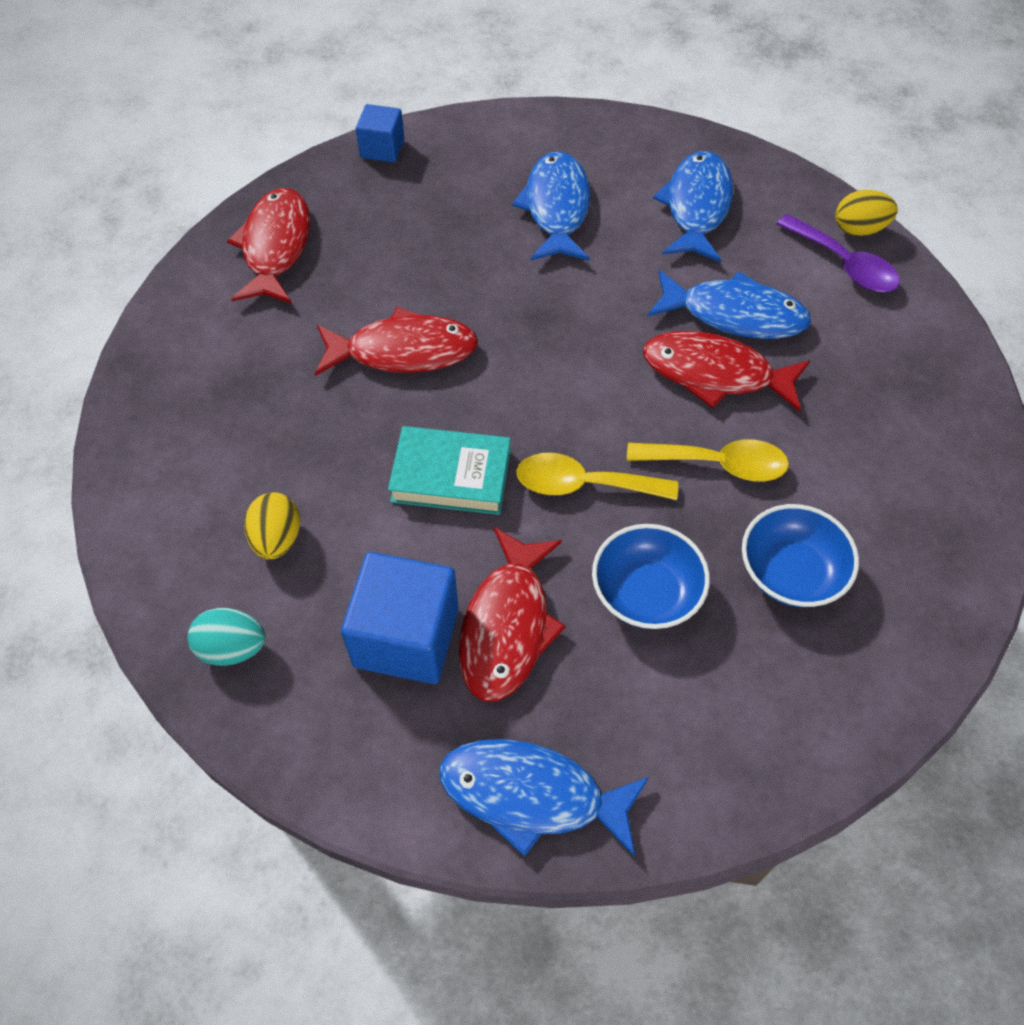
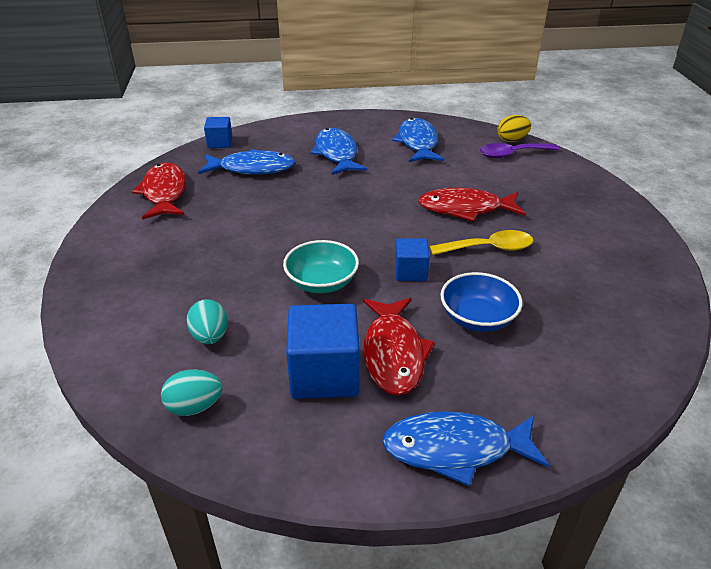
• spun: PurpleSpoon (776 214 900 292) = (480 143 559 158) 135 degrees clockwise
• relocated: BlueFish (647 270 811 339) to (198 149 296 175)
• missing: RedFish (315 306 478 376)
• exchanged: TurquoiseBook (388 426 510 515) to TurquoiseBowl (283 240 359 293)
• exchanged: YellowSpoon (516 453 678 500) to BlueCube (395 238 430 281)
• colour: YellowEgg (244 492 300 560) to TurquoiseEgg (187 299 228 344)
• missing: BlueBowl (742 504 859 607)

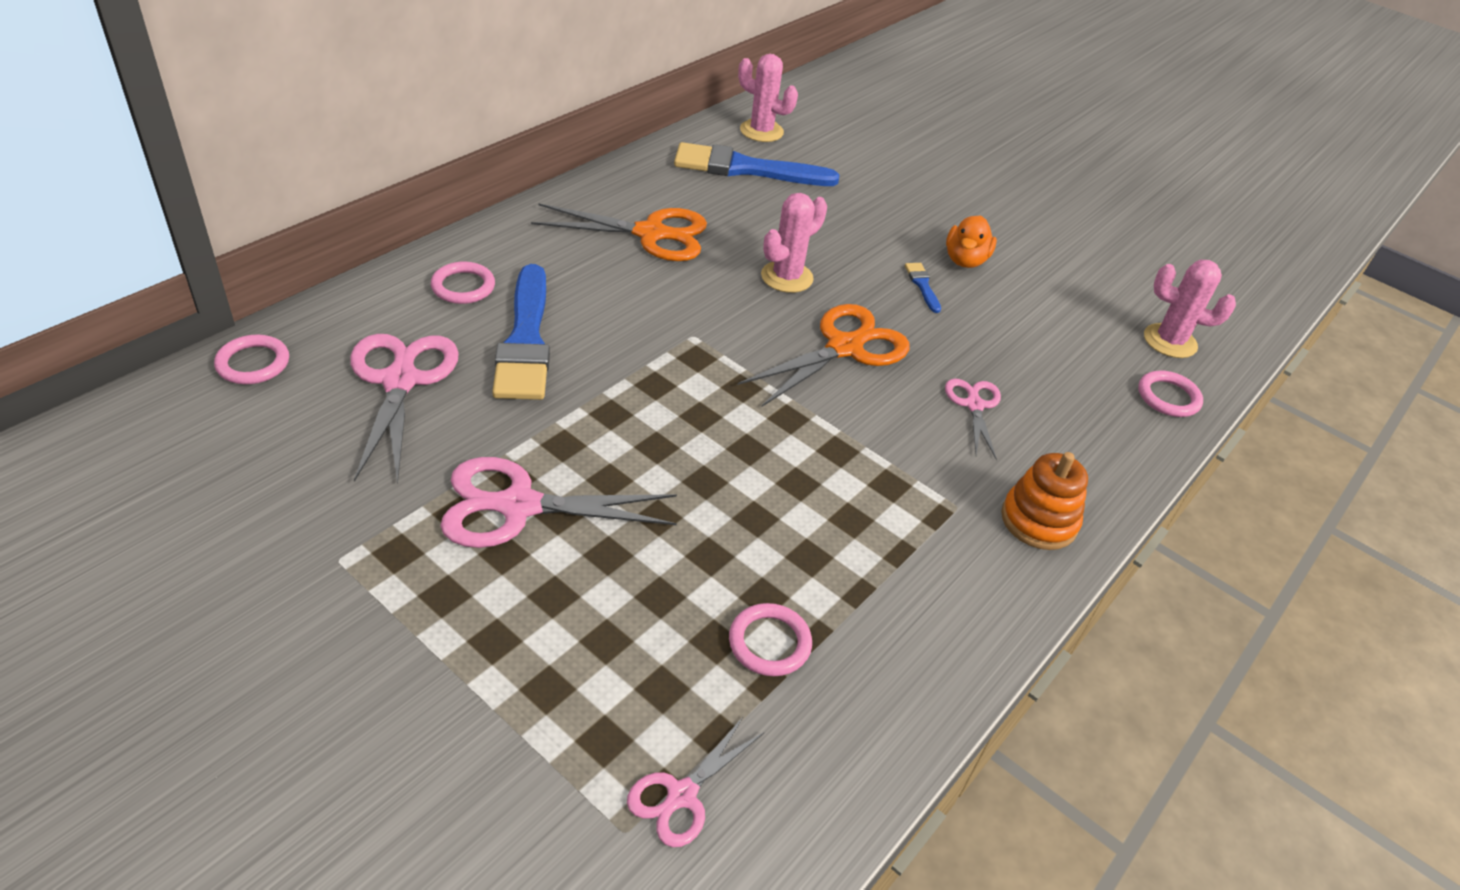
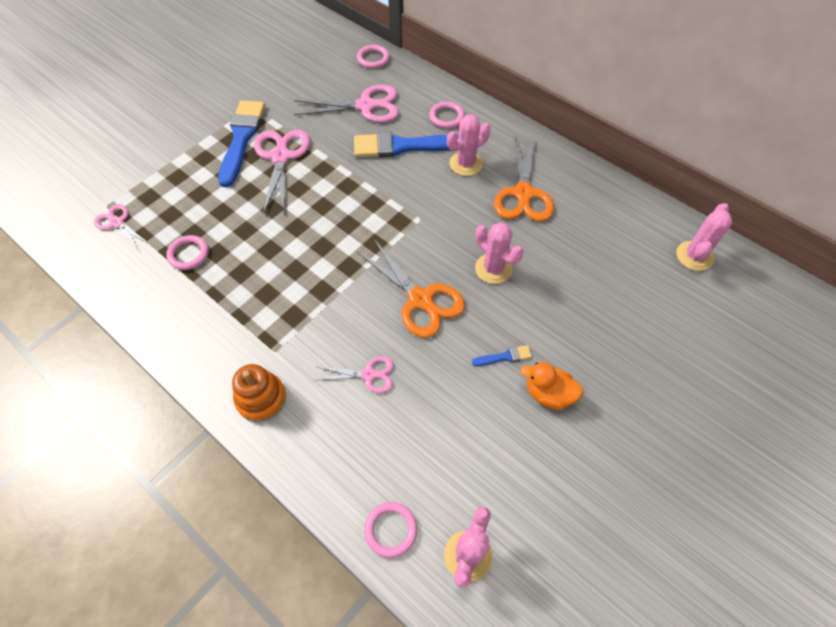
• relocated: BlueBrush (674 142 839 186) to (218 100 265 187)
• appeared: PinkCactus (447 114 491 176)

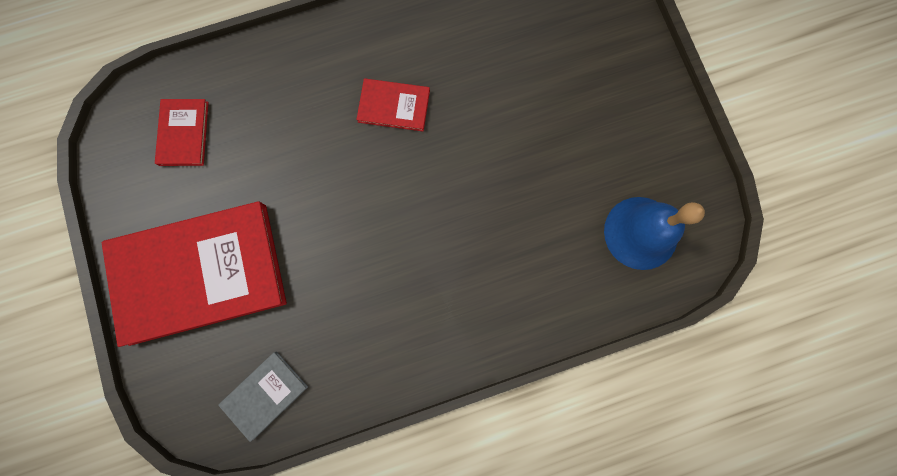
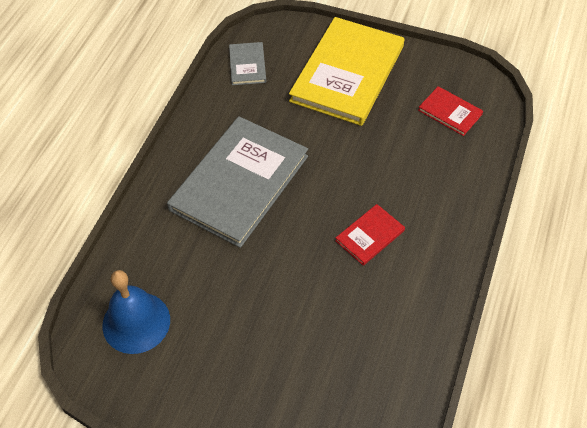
• colour: RedBook (102 202 287 347) to YellowBook (289 17 405 126)
• appeared: GreyBook (167 116 308 248)

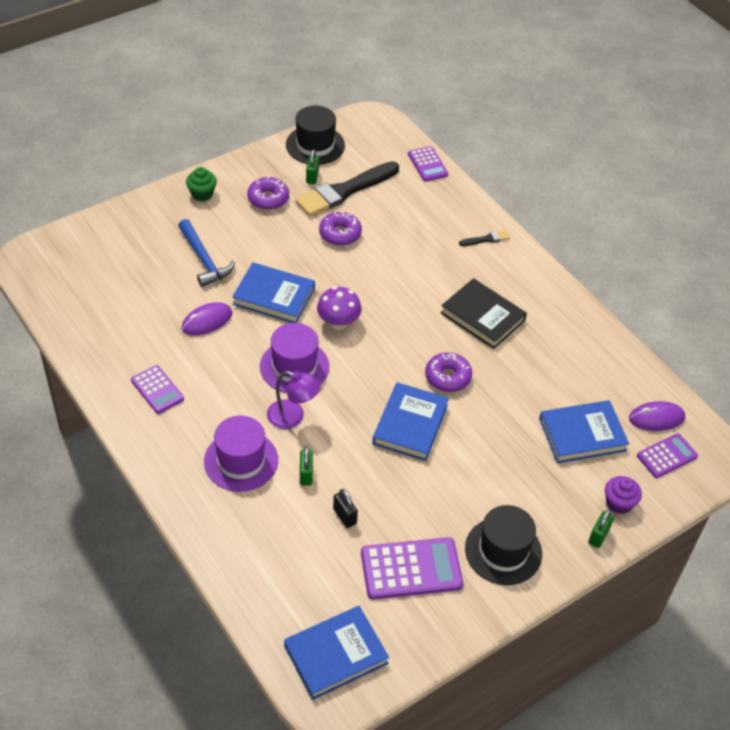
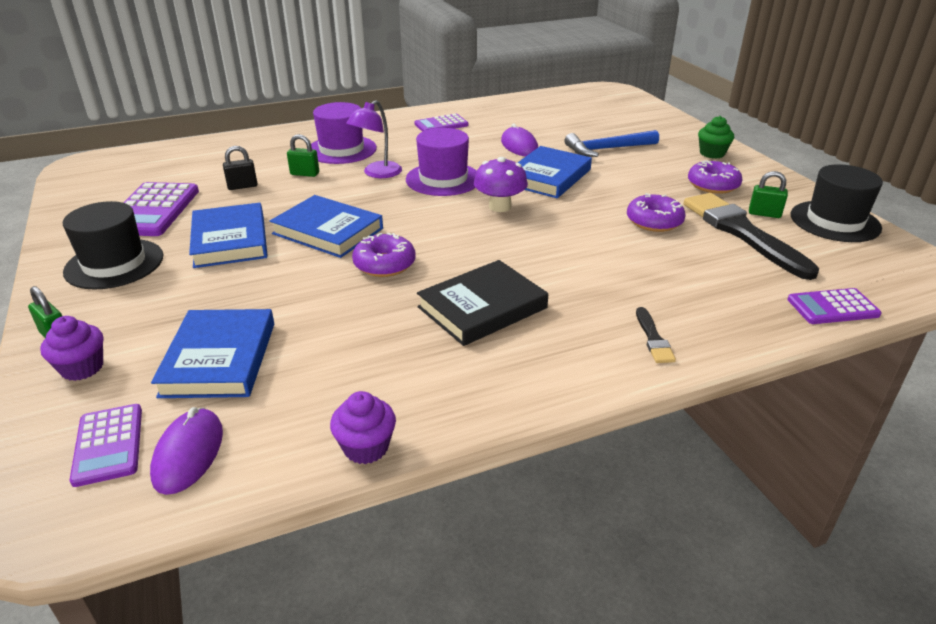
• relocated: BlueBook (284 606 389 700) to (189 203 268 268)
• appeared: PurpleCupcake (330 391 396 464)

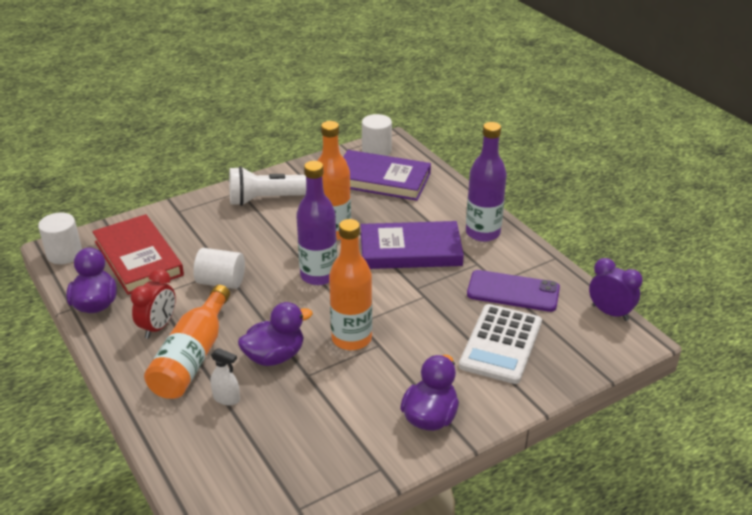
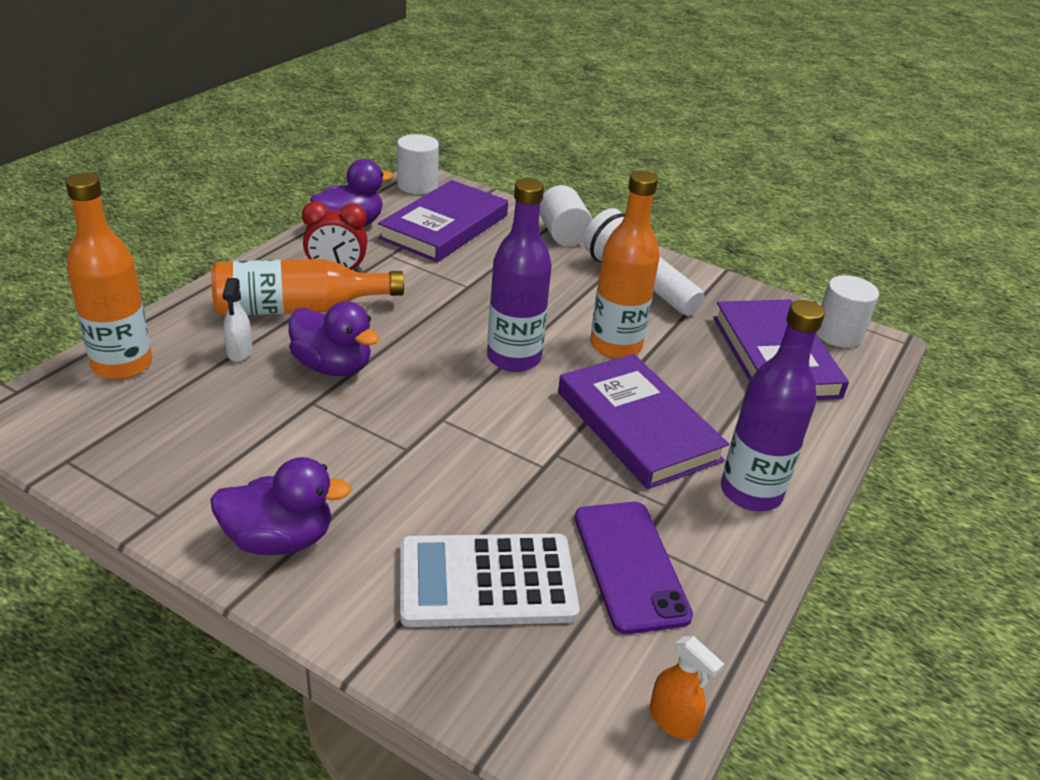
• colour: RedBook (92 214 184 295) to PurpleBook (378 180 508 262)
• relocated: OrangeBottle (329 219 372 350) to (65 173 152 379)
• relocated: WhiteCylinder (193 248 245 289) to (539 185 593 246)
• exchanged: PurpleClock (589 258 642 321) to OrangeSprayBottle (650 636 724 740)

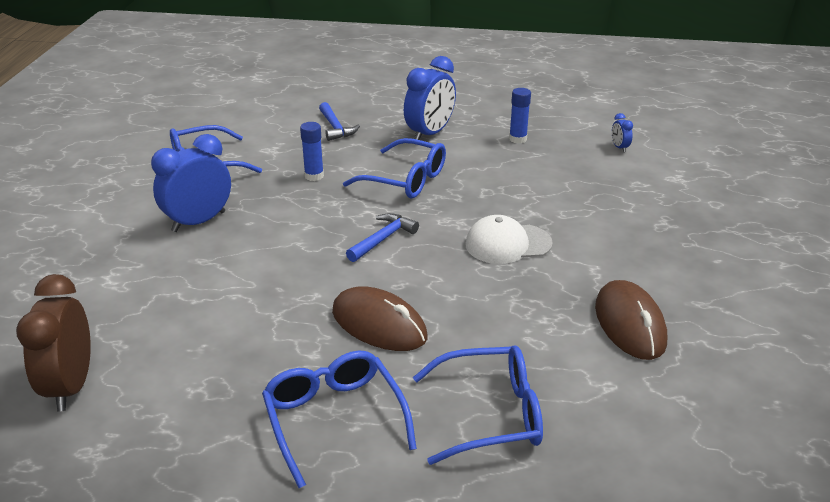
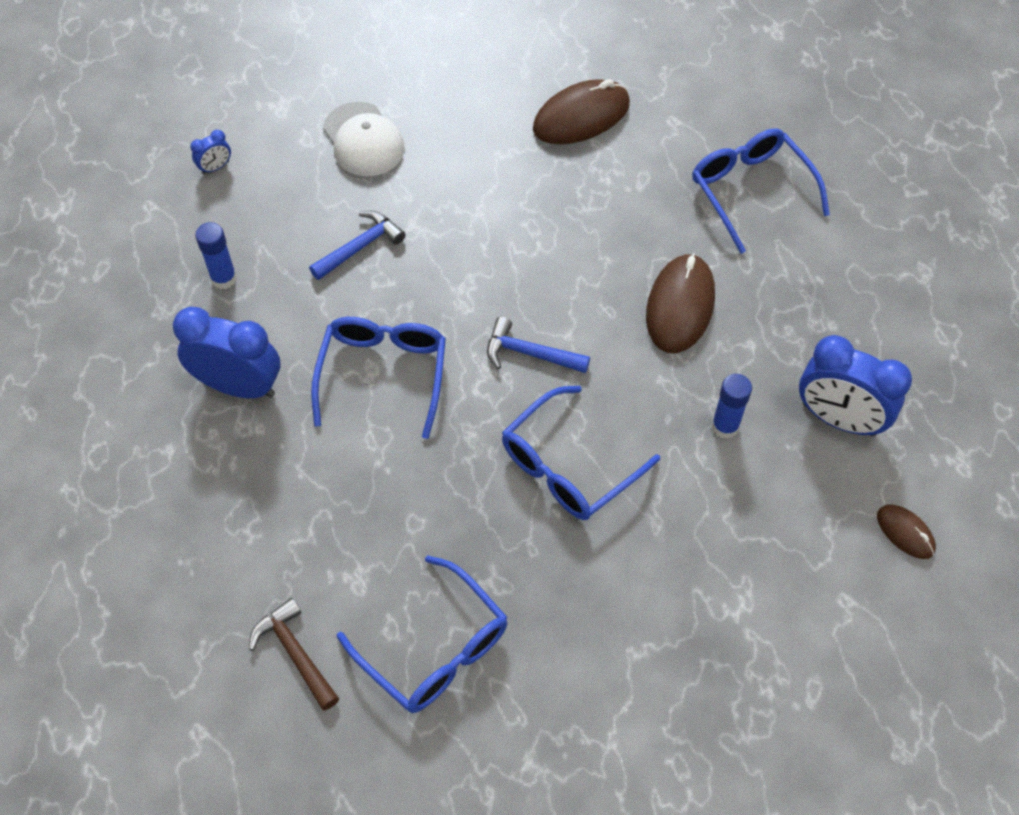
• relocated: BlueHammer (319 102 360 141) to (309 211 406 280)
• relocated: BlueGlueStick (300 122 324 181) to (712 374 752 439)
• relocated: BlueClock (151 134 231 232) to (799 335 912 436)
• relocated: WhiteCap (465 215 553 264) to (323 102 405 176)
• exchanged: BrownClock (16 274 91 412) to BrownMouse (877 504 936 559)
• relocated: BlueGlasses (262 350 417 488) to (502 386 660 520)
• appeared: BrownHammer (249 598 339 711)

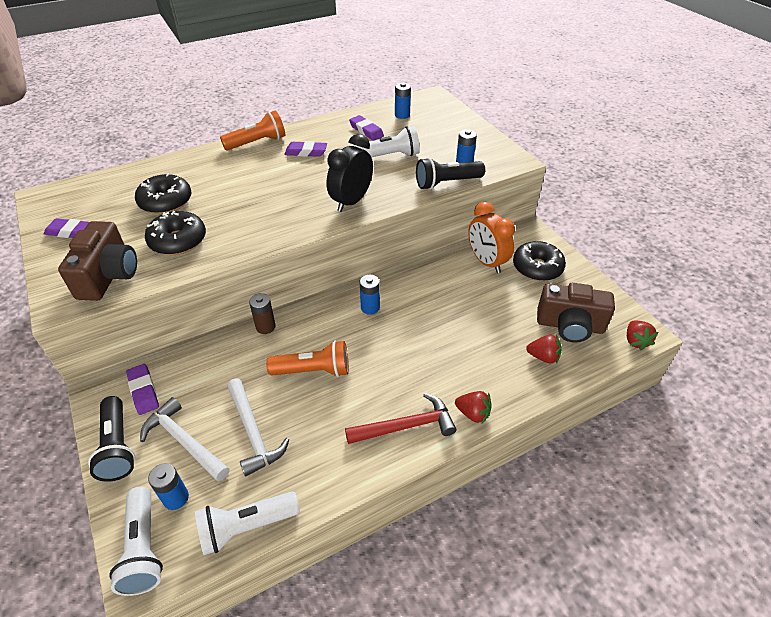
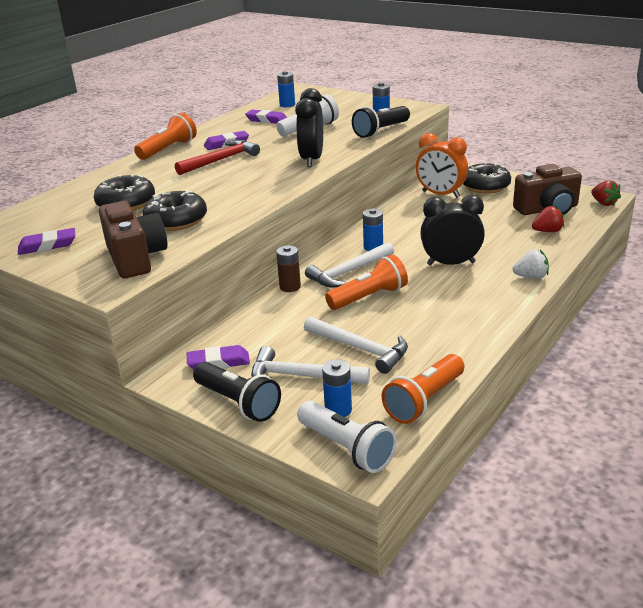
• spun: PurpleEraser (126 364 159 415) = (187 345 250 369) 45 degrees counterclockwise
• colour: RedStrawberry (455 391 492 424) to WhiteStrawberry (513 250 549 279)
• relocated: RedHammer (345 393 457 444) to (175 140 260 175)
• colour: WhiteFlashlight (195 491 300 555) to OrangeFlashlight (382 354 464 424)
• appeared: BlackClock (420 195 485 265)
• appeared: WhiteHammer (305 242 394 287)

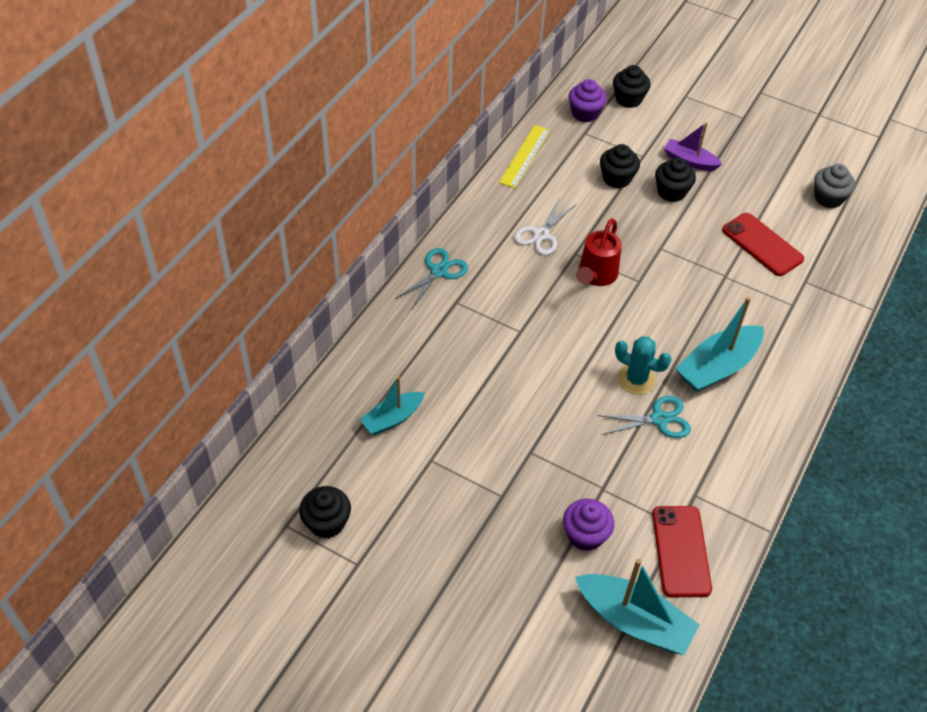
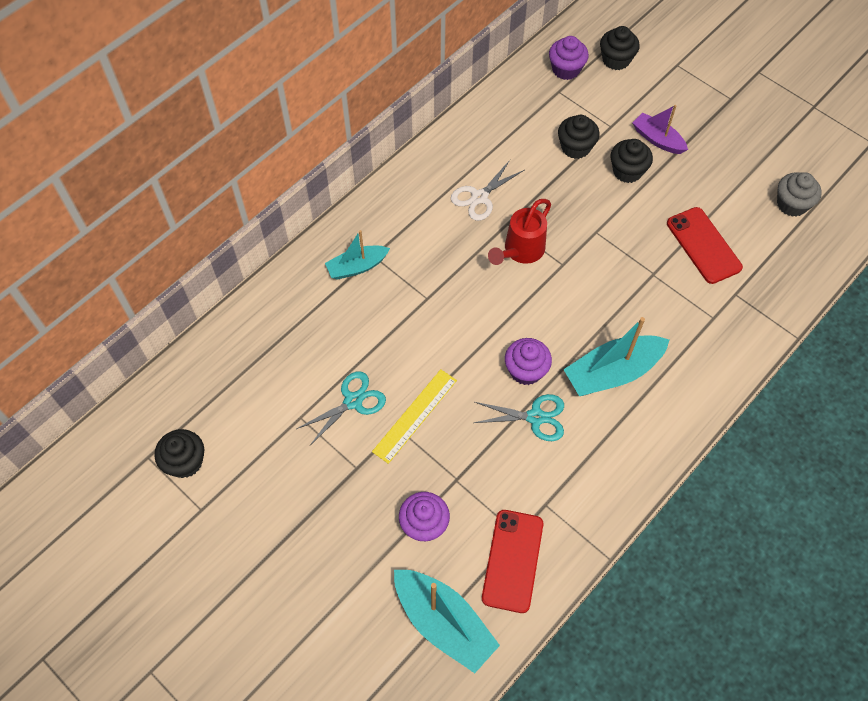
• relocated: YellowRuler (499 125 550 188) to (372 369 457 464)
• relocated: TurquoiseScissors (395 248 468 310) to (297 371 386 445)
• exchanged: TurquoiseCactus (615 336 671 395) to PurpleCupcake (505 338 552 385)
• relocated: TurquoiseBoat (360 376 425 435) to (325 230 390 280)

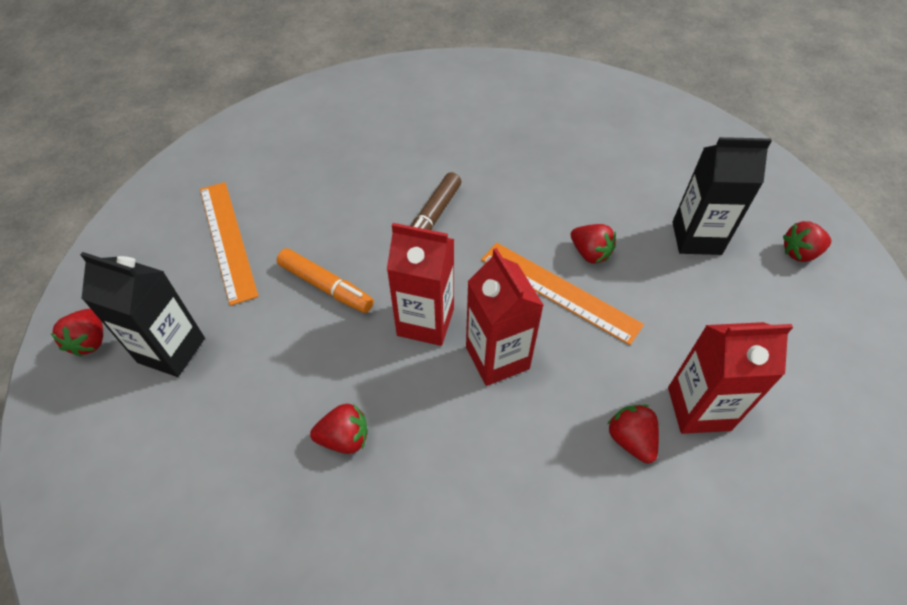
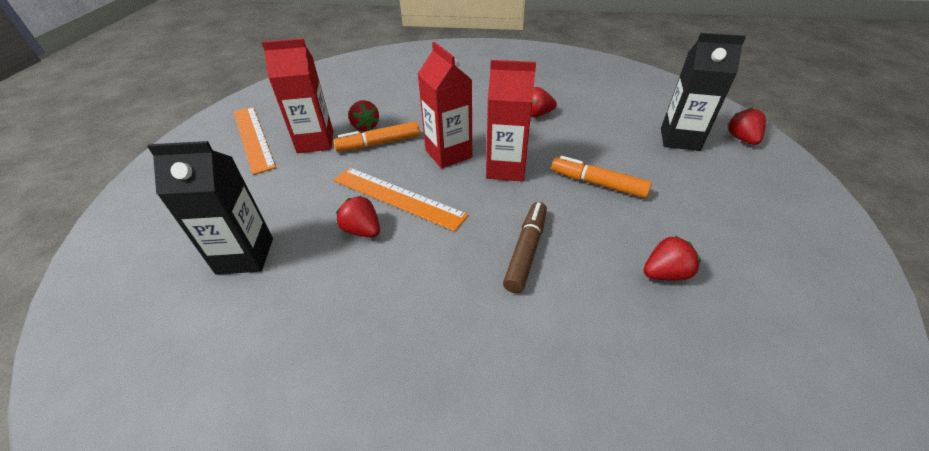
• relocated: OrangeRuler (200 182 259 306) to (234 107 276 175)
• relocated: RedStrawberry (783 221 831 262) to (643 236 701 281)
• appeared: OrangeMarker (333 121 420 152)

